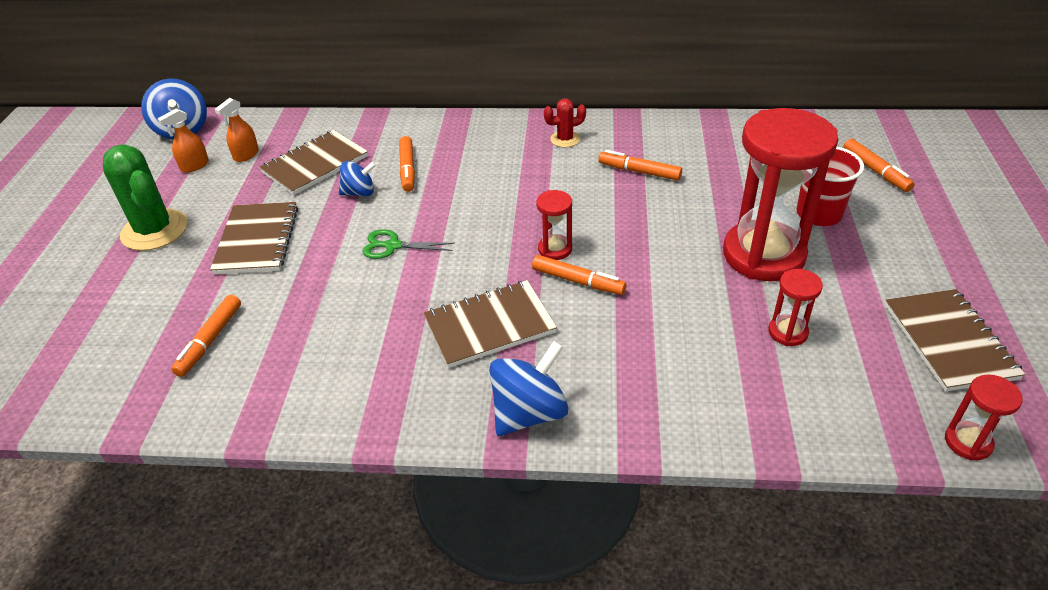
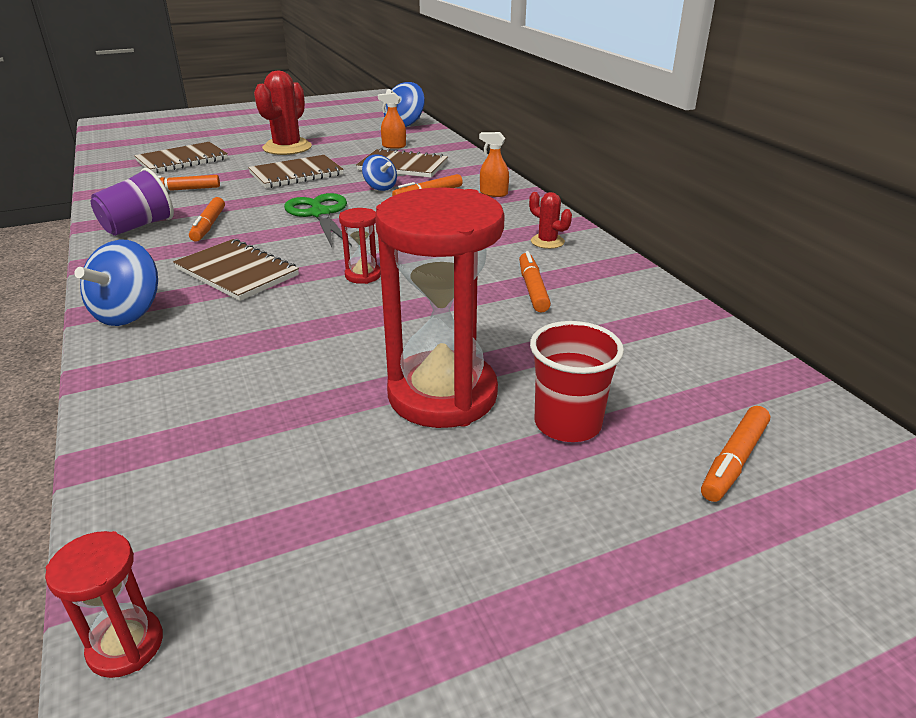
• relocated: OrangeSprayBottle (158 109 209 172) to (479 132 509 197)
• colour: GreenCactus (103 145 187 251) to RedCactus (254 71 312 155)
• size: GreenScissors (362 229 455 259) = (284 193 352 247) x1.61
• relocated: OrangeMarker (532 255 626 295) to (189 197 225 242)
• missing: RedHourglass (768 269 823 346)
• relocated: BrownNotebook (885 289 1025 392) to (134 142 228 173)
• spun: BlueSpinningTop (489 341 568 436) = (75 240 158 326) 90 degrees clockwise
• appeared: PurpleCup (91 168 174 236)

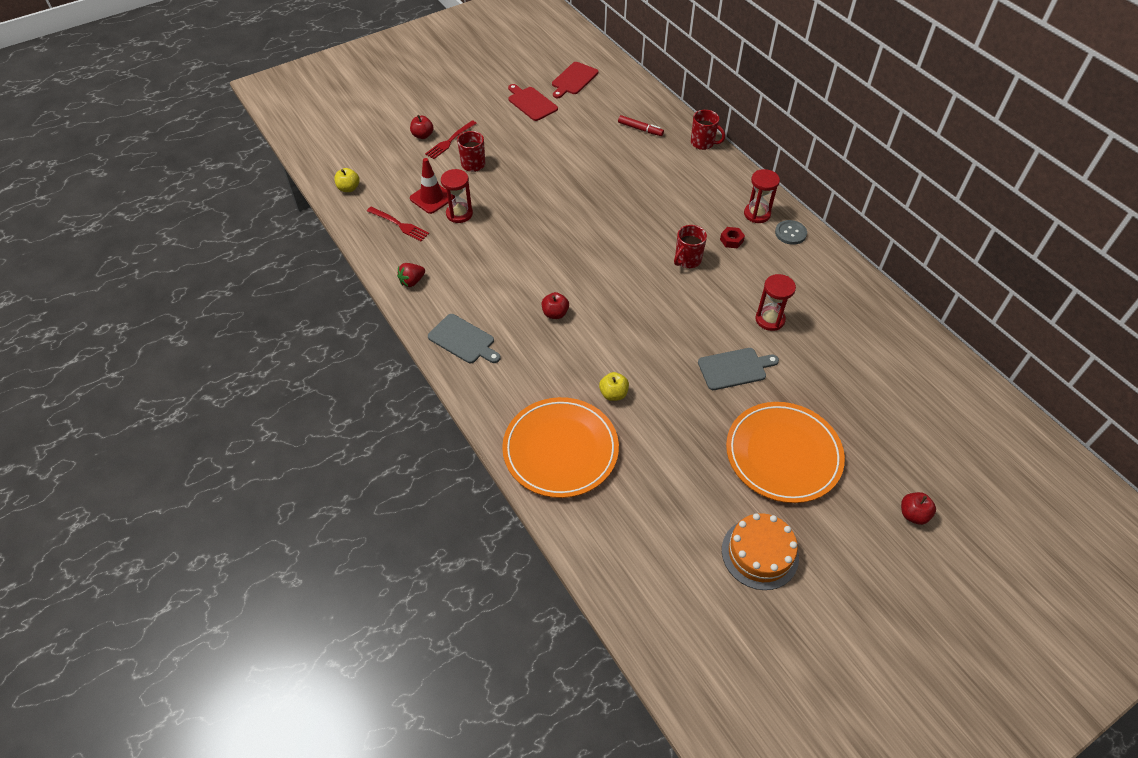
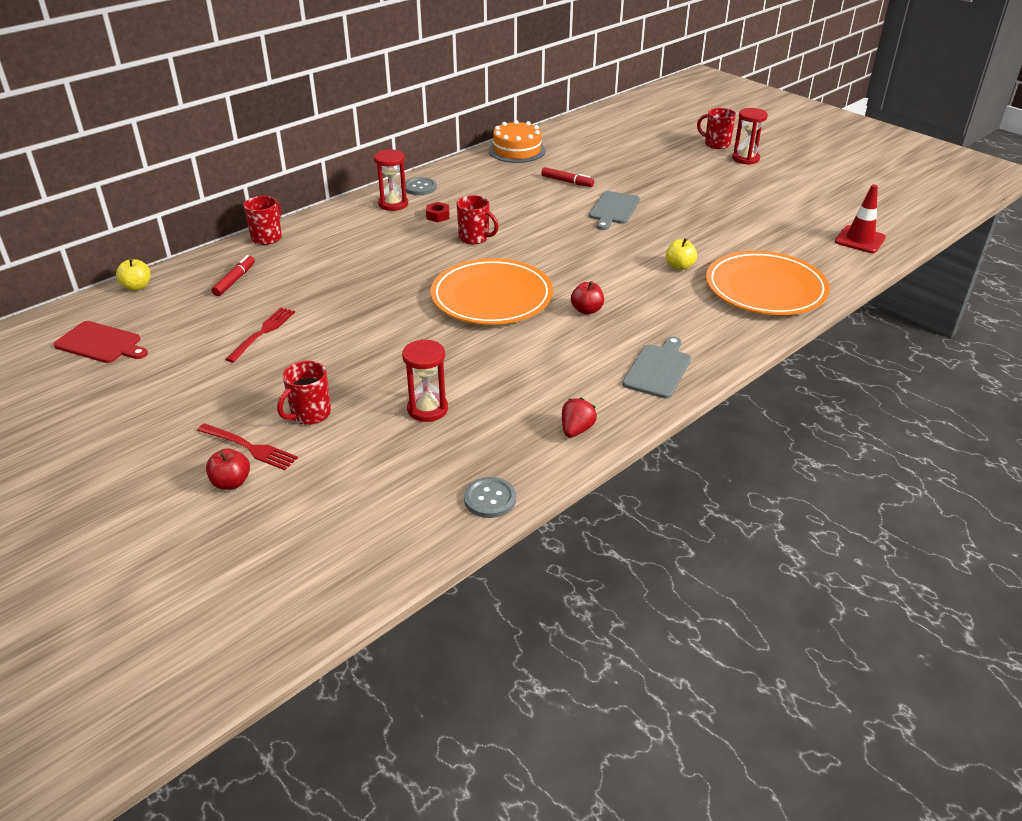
• missing: RedCuttingBoard (508 84 558 121)
• relocated: RedTrafficCone (410 158 452 214) to (835 184 886 253)
• relocated: YellowApple (334 168 360 192) to (116 258 150 291)
• relocated: RedFork (367 207 429 241) to (225 308 295 363)
• spun: RedStrawberry (397 263 425 287) = (562 398 597 438) 105 degrees counterclockwise
• relocated: RedHourglass (755 274 796 331) to (732 108 768 165)
• spun: GreyCuttingBoard (698 348 779 390) = (589 191 640 230) 135 degrees counterclockwise
• relocated: OrangePlate (726 402 845 503) to (431 258 553 325)
• exchanged: RedApple (901 492 936 525) to RedMug (697 108 736 149)
• relocated: OrangeCake (722 513 799 590) to (489 120 546 163)
• appeared: RedMarker (541 167 594 187)
• appeared: GreyButton (464 477 516 518)

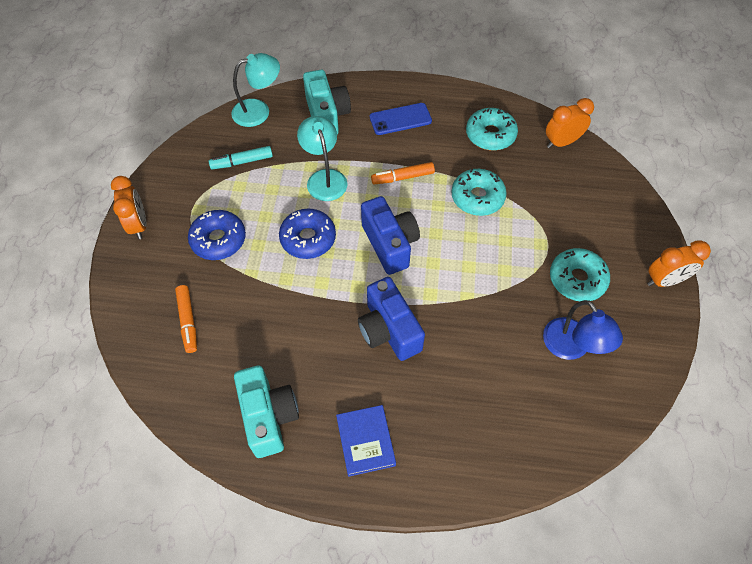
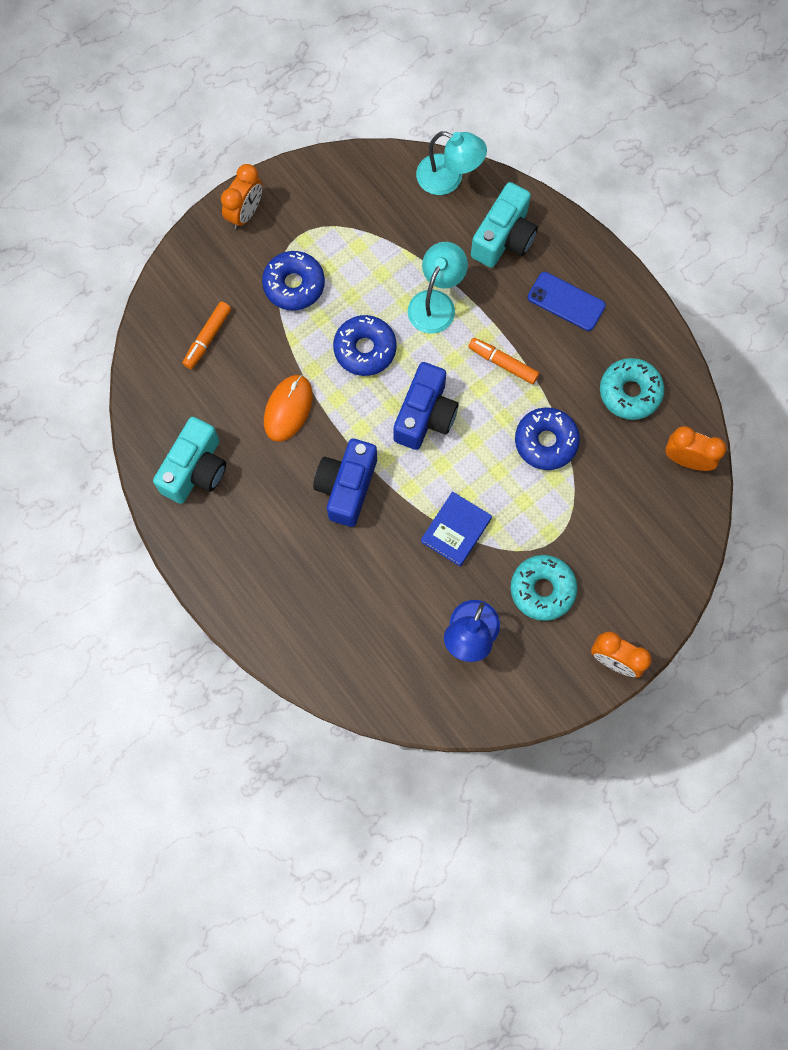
• missing: TurquoiseMarker (209 146 273 169)
• colour: TurquoiseDonut (451 169 507 216) to BlueDonut (515 407 580 470)
• relocated: BlueBook (336 405 396 477) to (421 491 492 566)
• appeared: OrangeMouse (264 375 313 442)

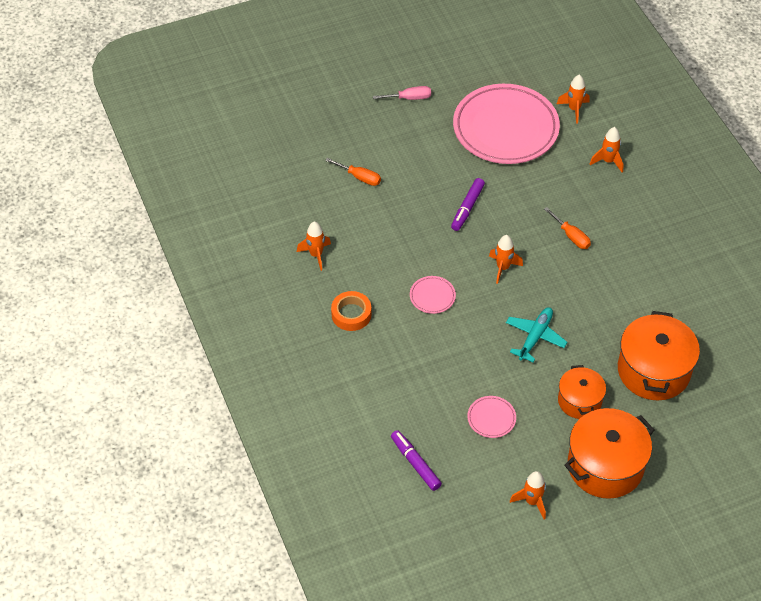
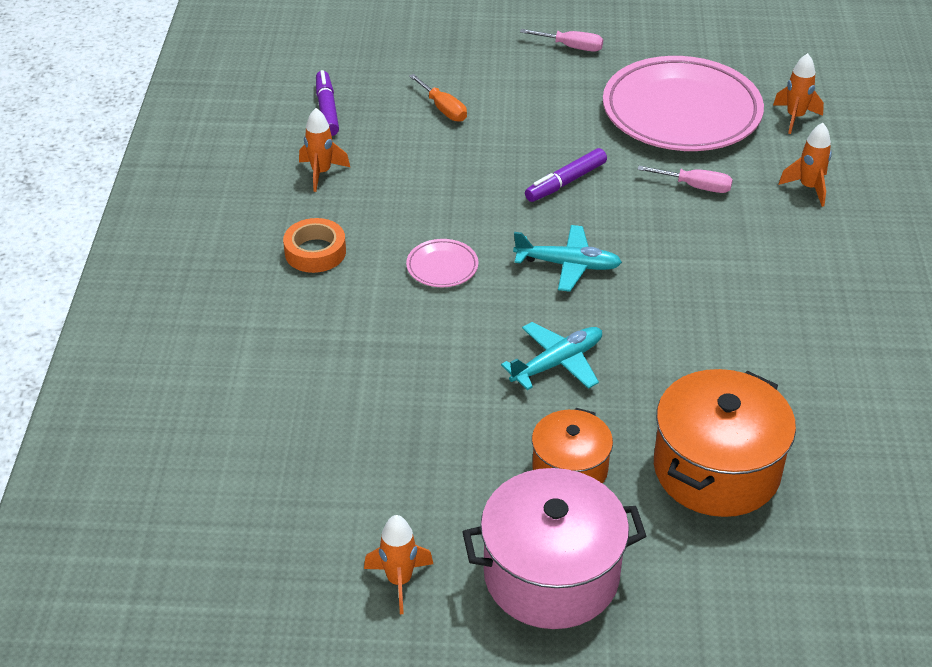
• missing: OrangeScrewdriver (544 207 591 249)
• exchanged: OrangeRocket (489 235 523 284) to TurquoisePlane (513 225 622 292)
• missing: PinkPlate (467 396 516 438)
• colour: OrangePot (564 408 655 499) to PinkPot (463 468 646 629)
• relocated: PurpleMarker (391 430 442 491) to (316 70 339 136)
• appeared: PinkScrewdriver (637 166 733 193)

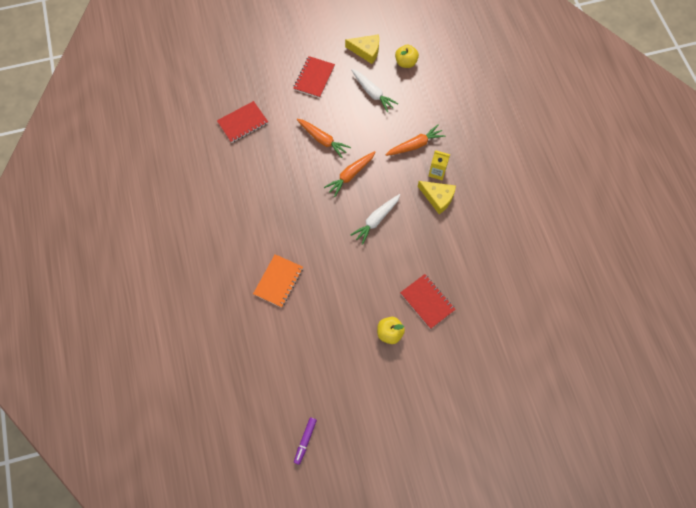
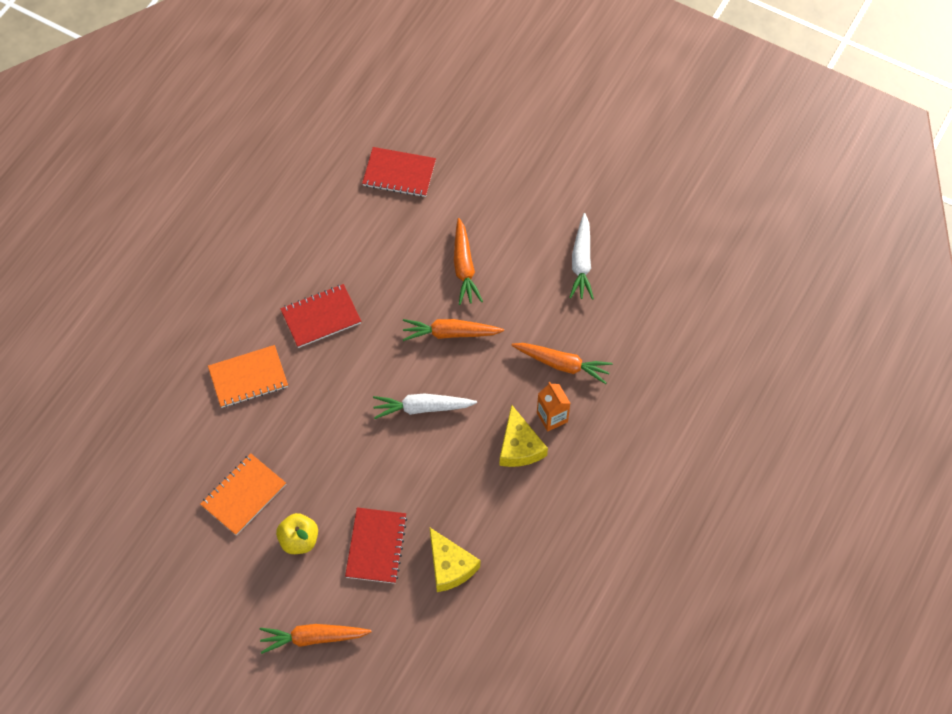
• relocated: YellowCheese (345 34 379 64) to (430 528 480 592)
• missing: YellowApple (395 45 419 68)
• relocated: RedNotebook (293 56 335 98) to (280 284 361 348)
• colour: YellowCarton (429 150 450 180) to OrangeCarton (537 382 571 432)
• missing: PurpleMarker (294 417 317 465)
• appeared: OrangeNotebook (200 453 286 536)
• appeared: OrangeCarrot (260 624 372 654)

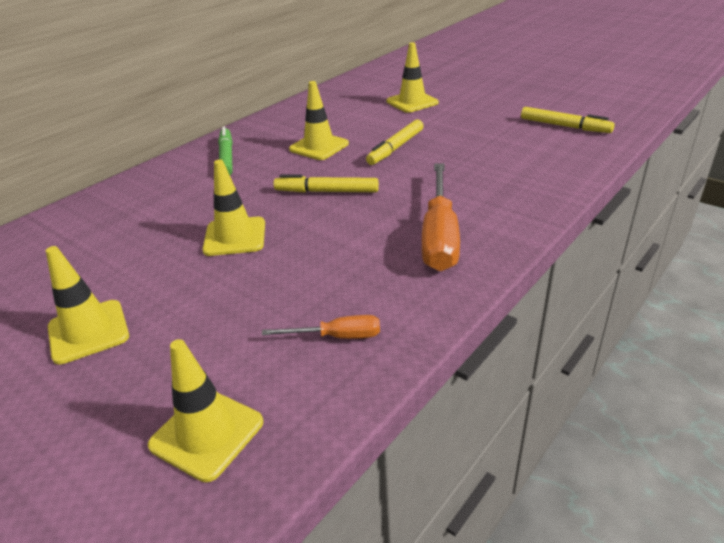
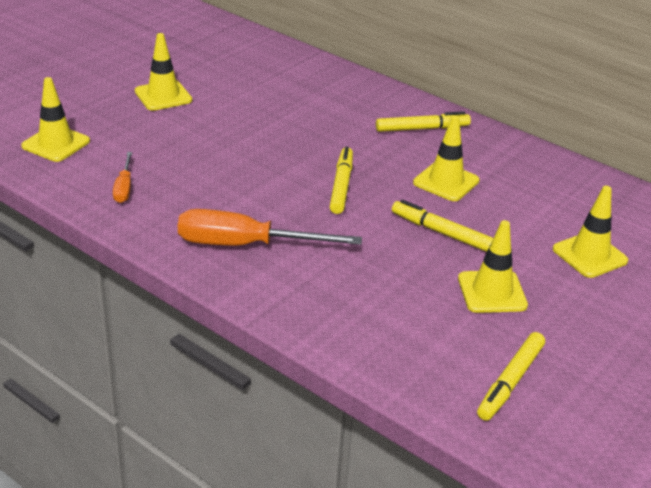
• colour: GreenMarker (218 127 233 175) to YellowMarker (376 111 471 132)
• relocated: YellowTrafficCone (202 160 265 256) to (458 220 528 313)

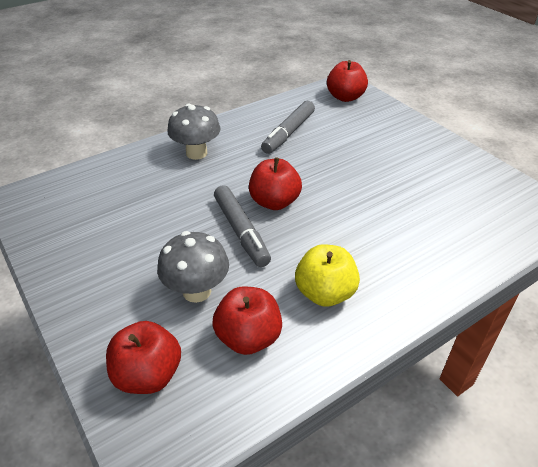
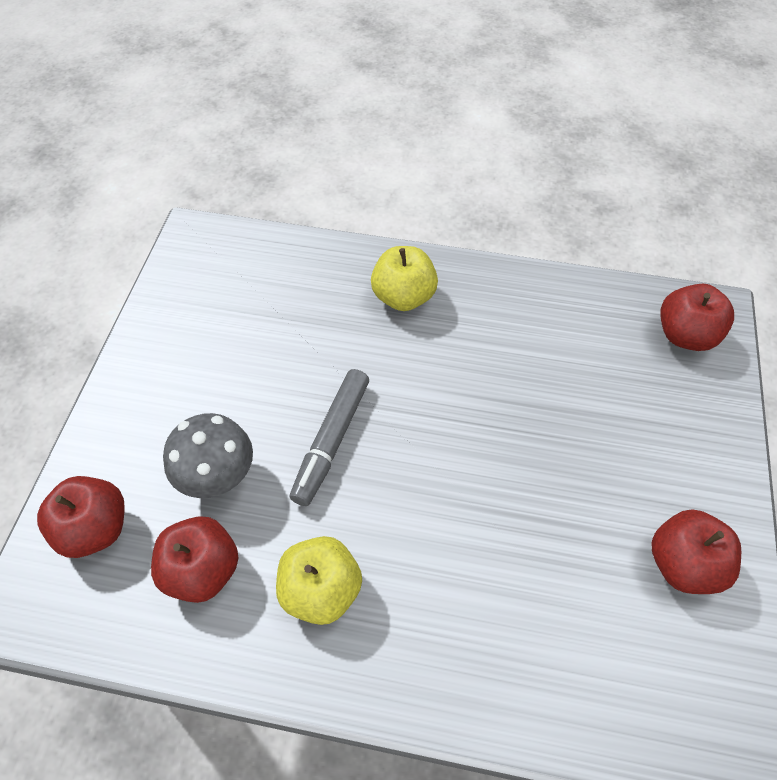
• missing: GreyMarker (261 101 315 154)
• exchanged: GreyMushroom (167 104 221 160) to YellowApple (371 246 438 311)
• relocated: RedApple (249 157 302 210) to (651 510 741 594)

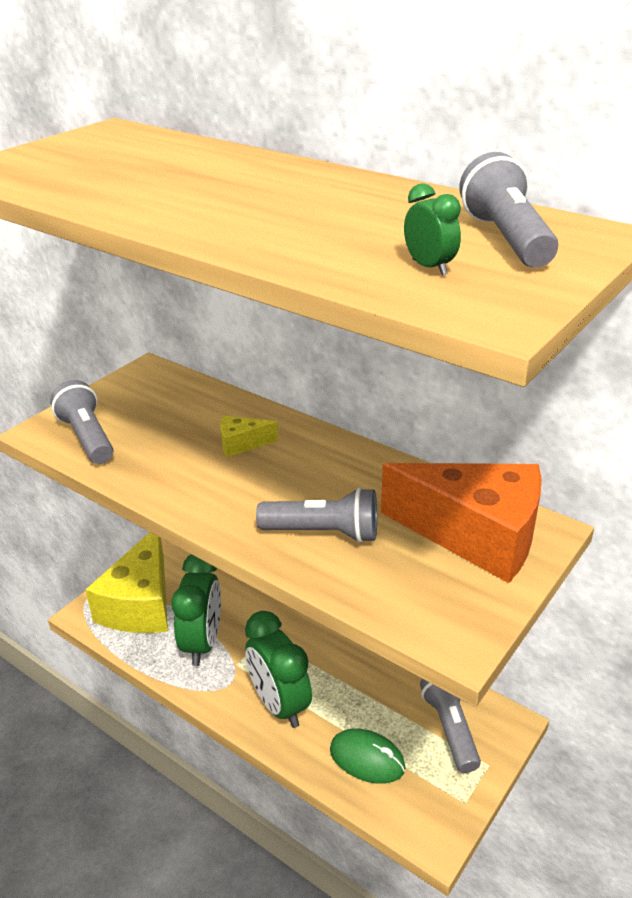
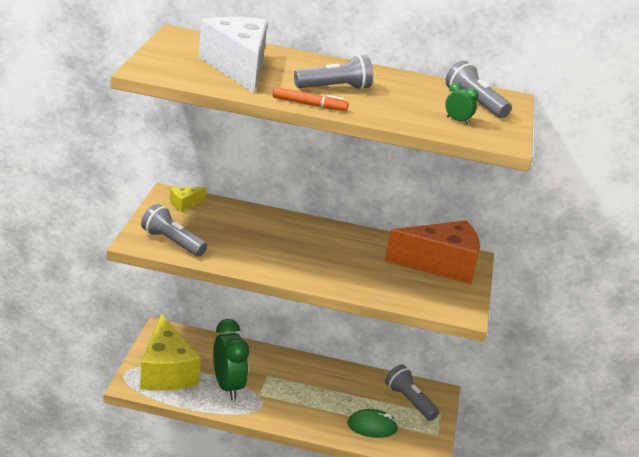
• relocated: YellowCheese (220 416 278 457) to (170 187 206 212)
• relocated: GreyFlashlight (256 487 377 543) to (294 55 373 90)
• missing: GreenClock (245 611 312 728)
• appeared: WhiteCheese (199 17 268 93)
• appeared: OrangeMarker (273 87 349 111)

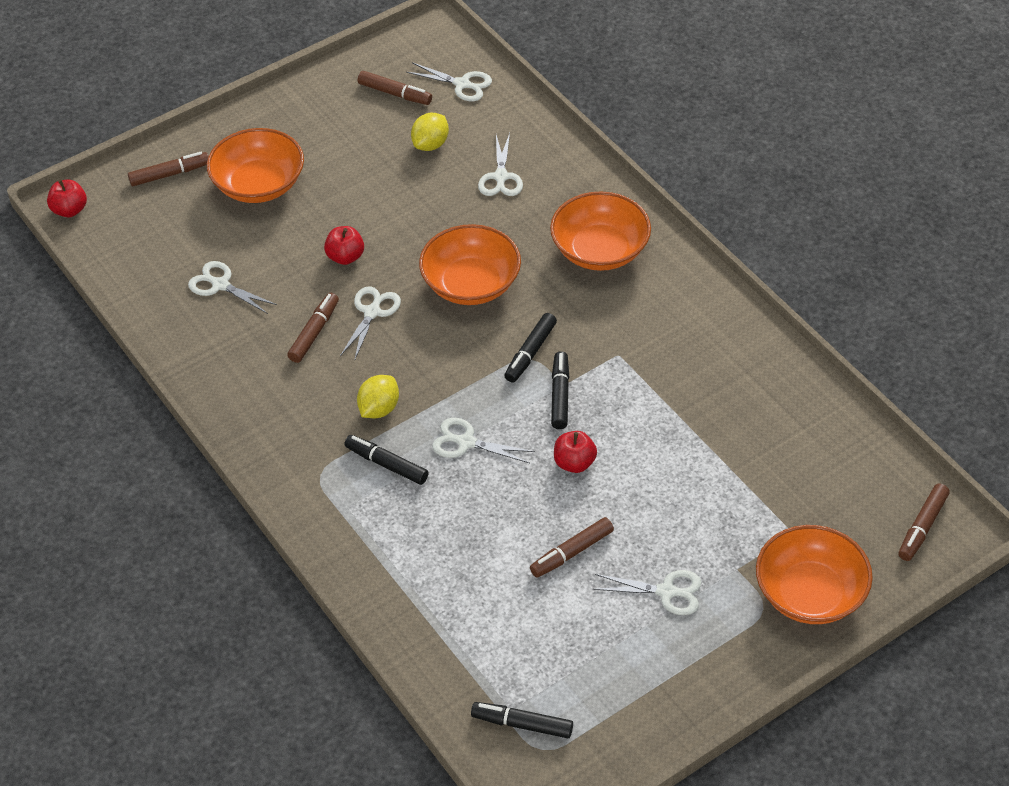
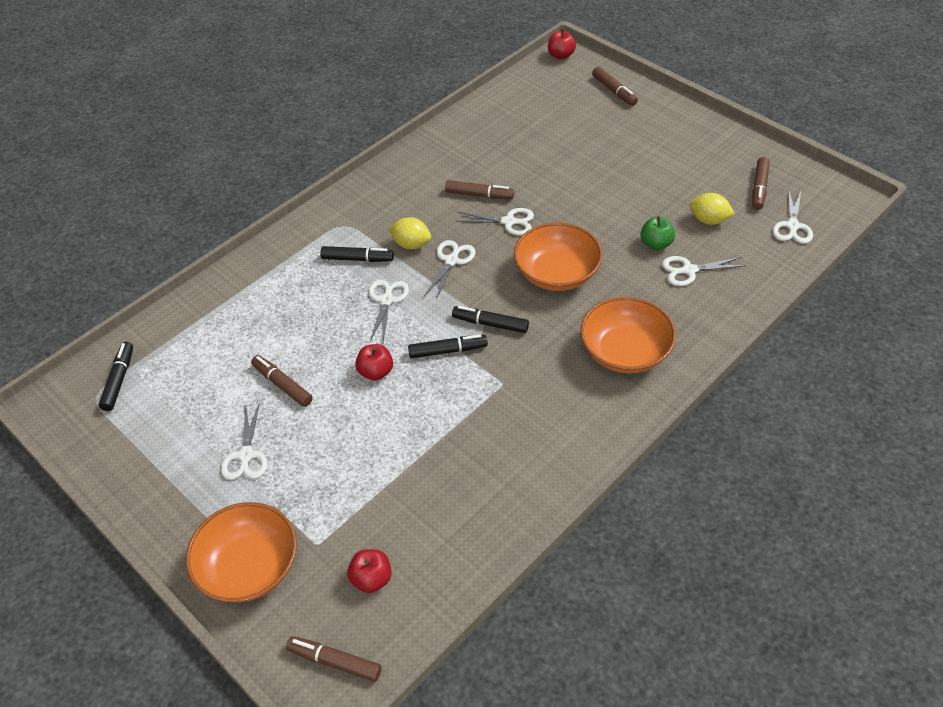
• missing: OrangeBowl (207 128 304 203)
• relocated: RedApple (324 226 364 265) to (347 549 392 593)
• relocated: WhiteScissors (188 261 277 314) to (424 240 476 300)
• spun: BlackMarker (345 435 429 485) = (321 246 394 262) 75 degrees clockwise
• appeared: GreenApple (640 216 675 250)

